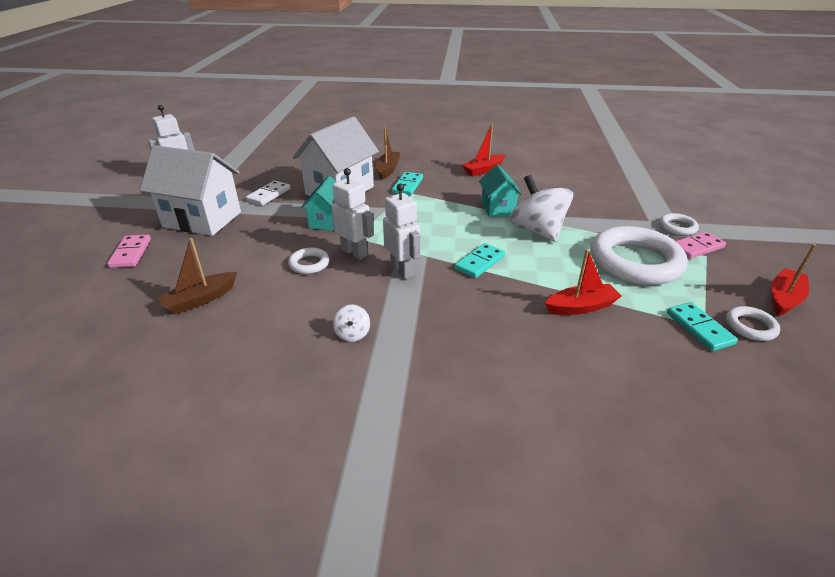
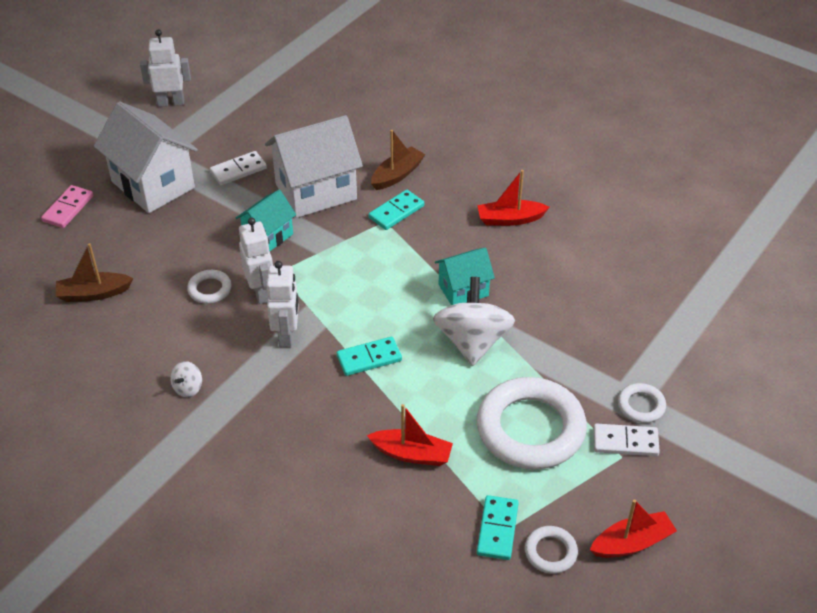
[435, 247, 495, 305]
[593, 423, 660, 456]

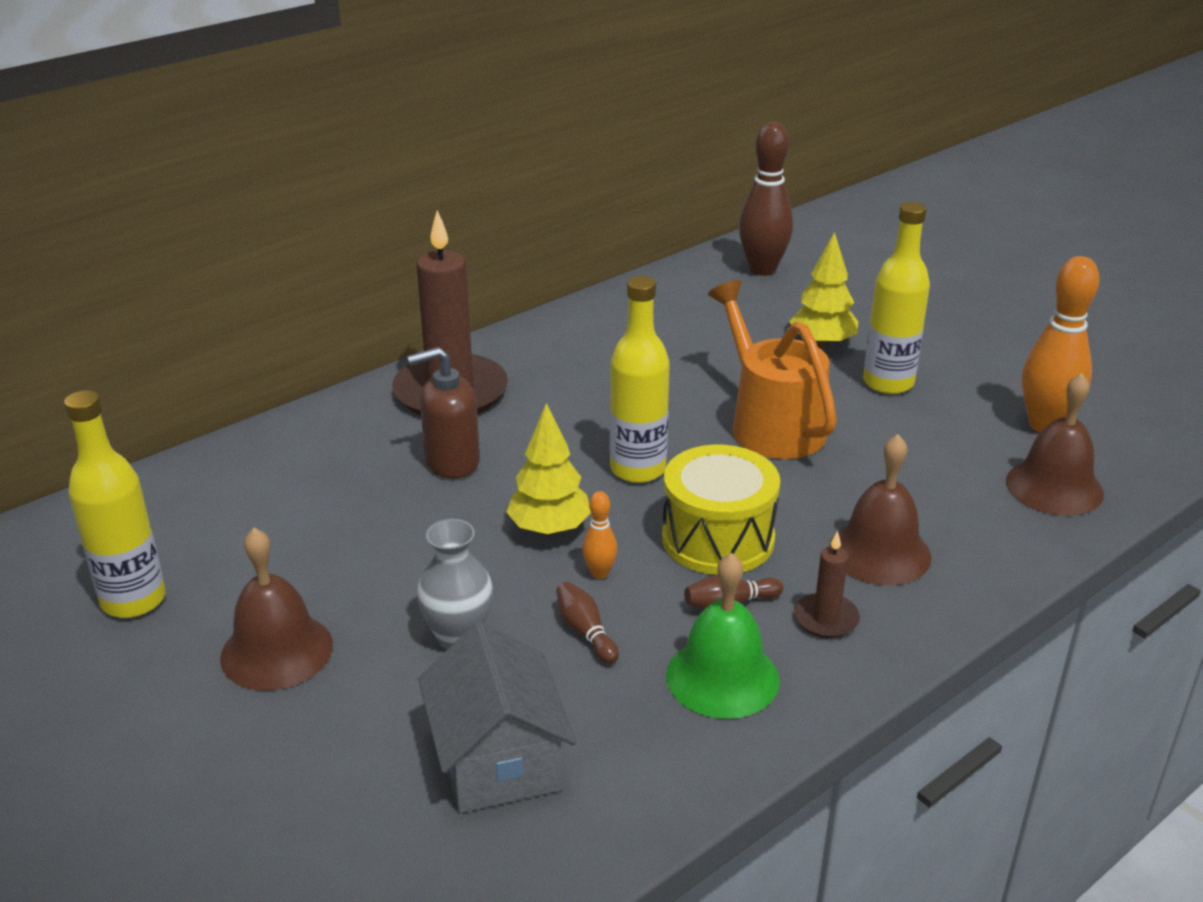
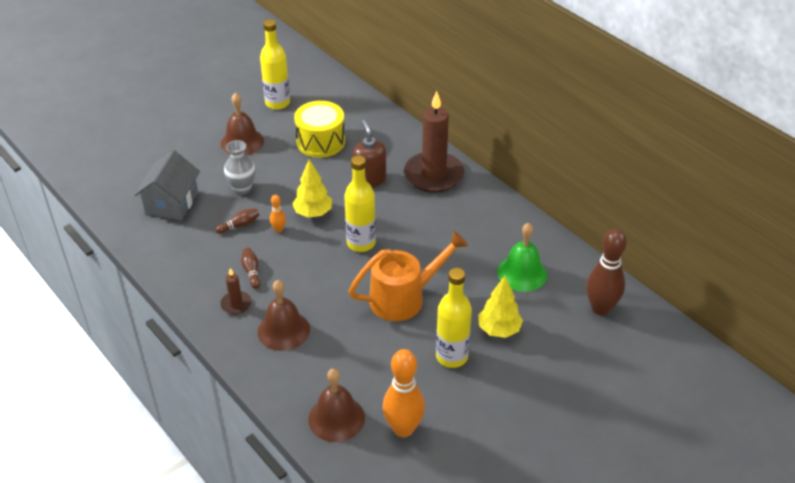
[134, 150, 200, 220]
[294, 101, 345, 158]
[497, 223, 547, 292]

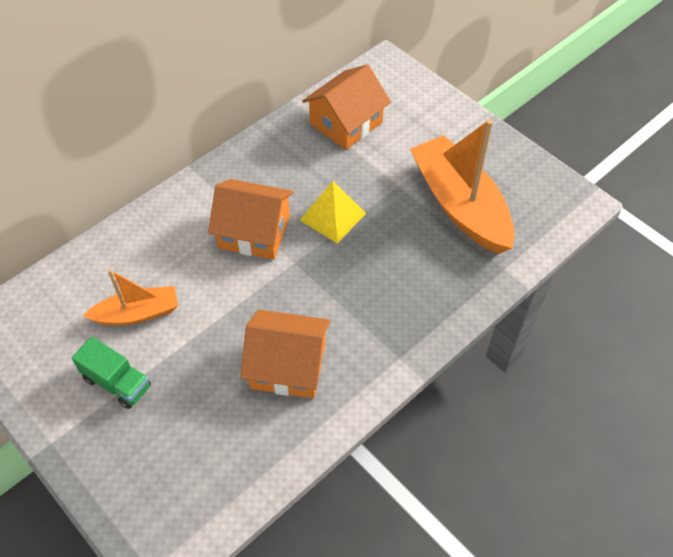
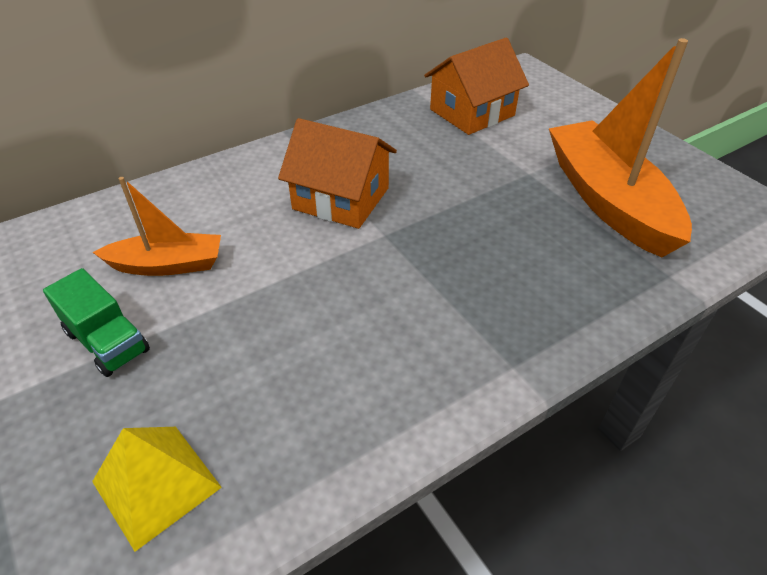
[92, 427, 222, 552]
[240, 309, 330, 398] (first image)

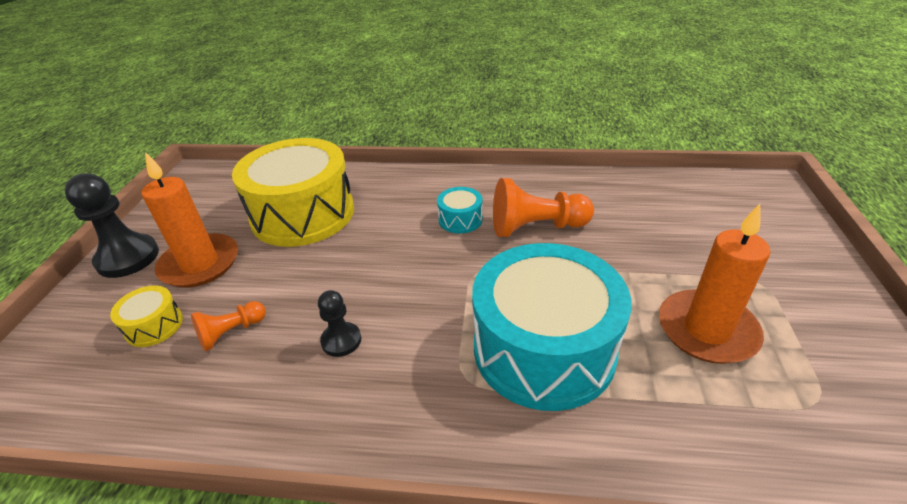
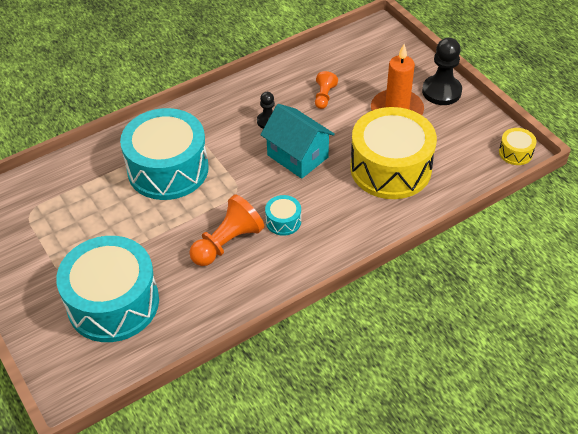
[56, 236, 159, 342]
[261, 104, 335, 179]
[499, 128, 537, 165]
[659, 204, 770, 364] (first image)

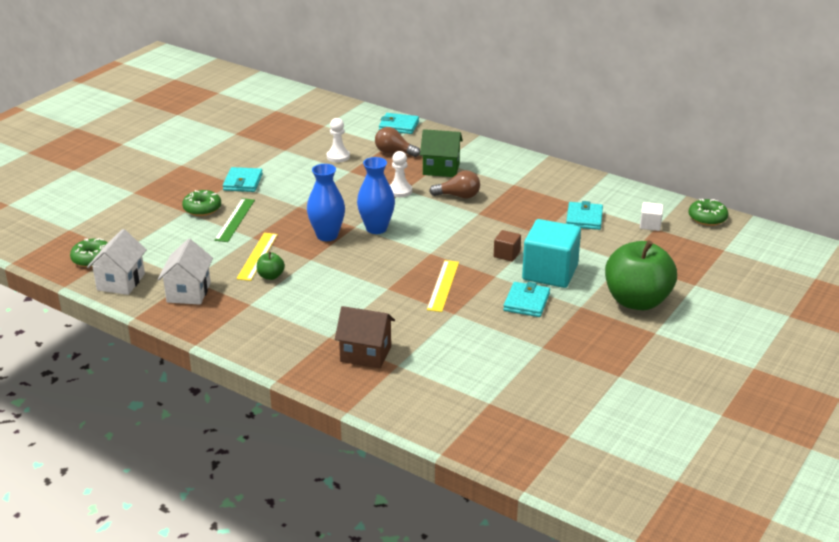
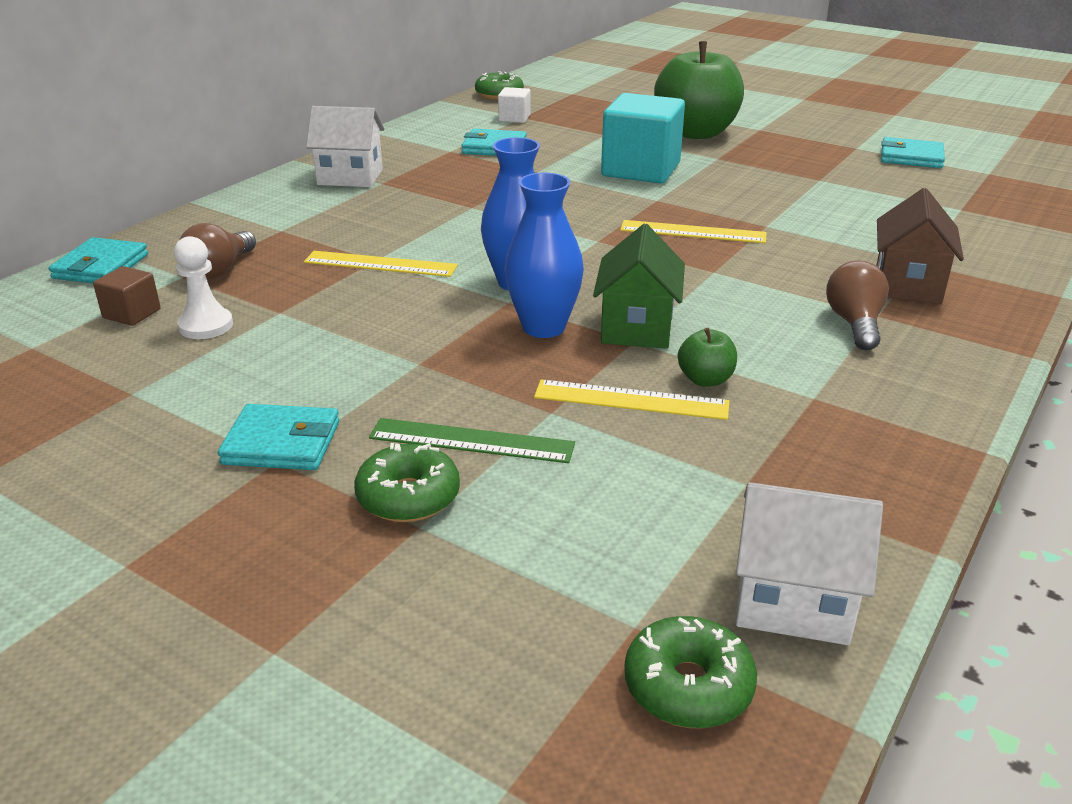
[93, 266, 161, 326]
[304, 251, 458, 277]
[306, 106, 384, 187]
[593, 224, 685, 349]
[826, 260, 889, 351]
[881, 137, 945, 168]

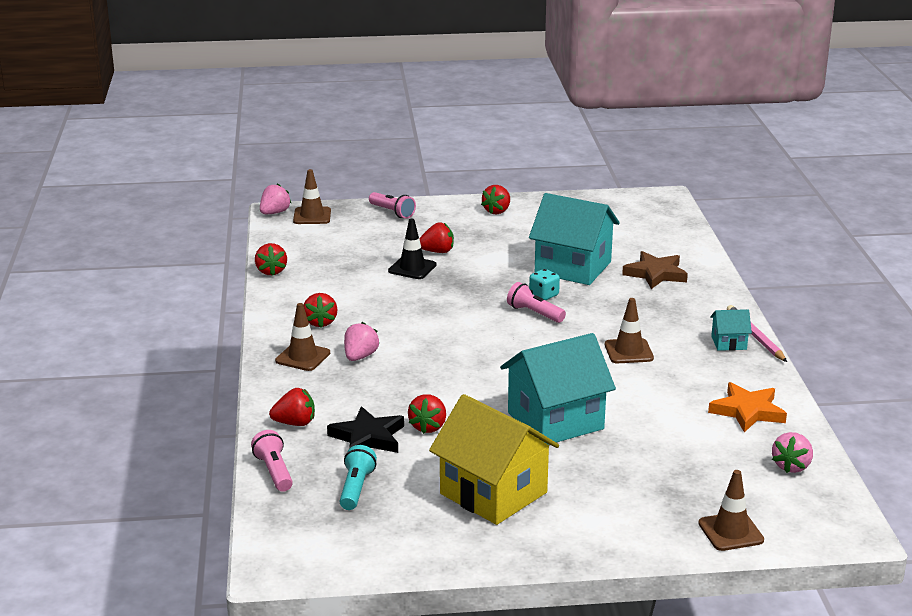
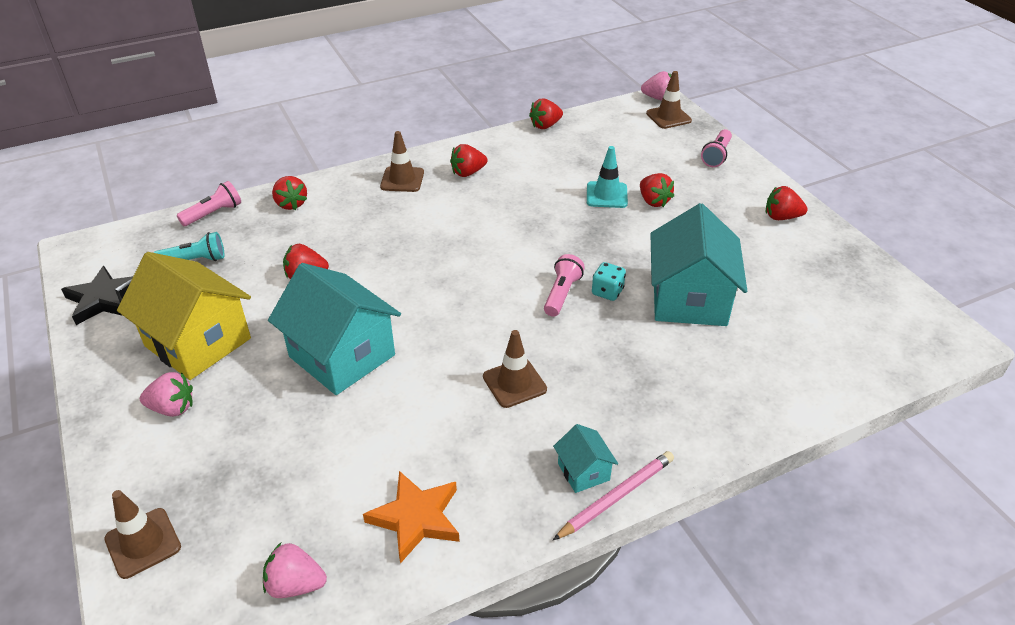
[61, 266, 133, 325]
[117, 252, 251, 380]
[140, 372, 193, 417]
[587, 146, 628, 208]
[622, 251, 688, 289] (first image)

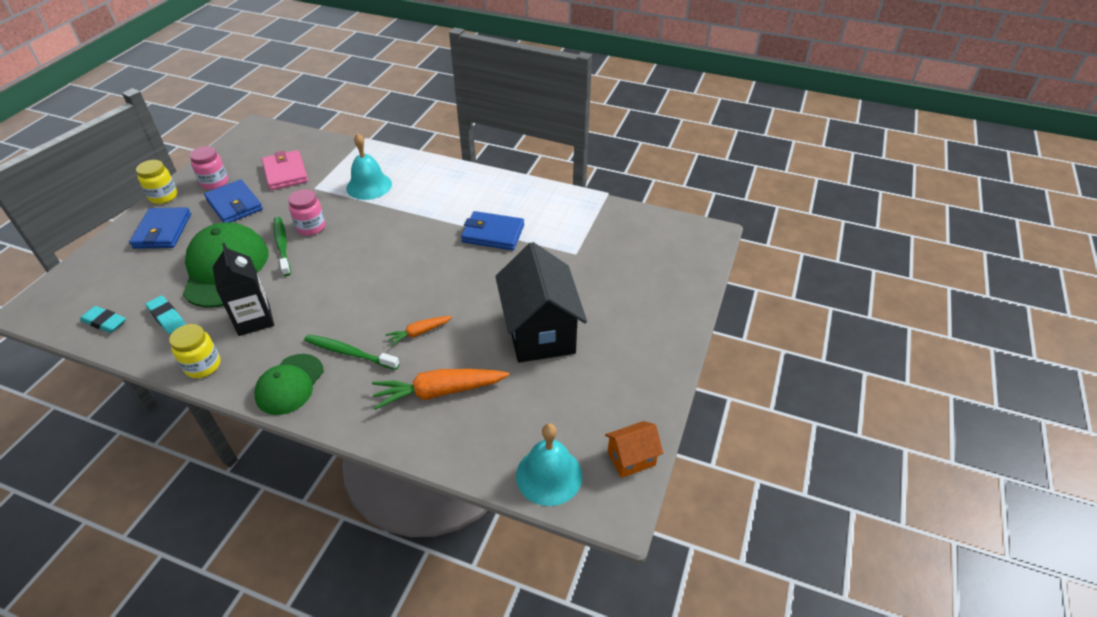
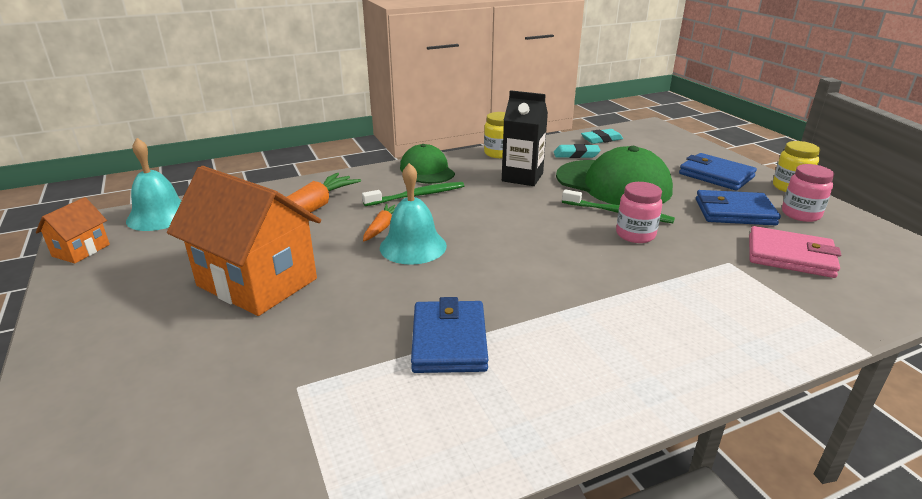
[167, 166, 321, 316]
[380, 163, 447, 265]
[411, 297, 488, 373]

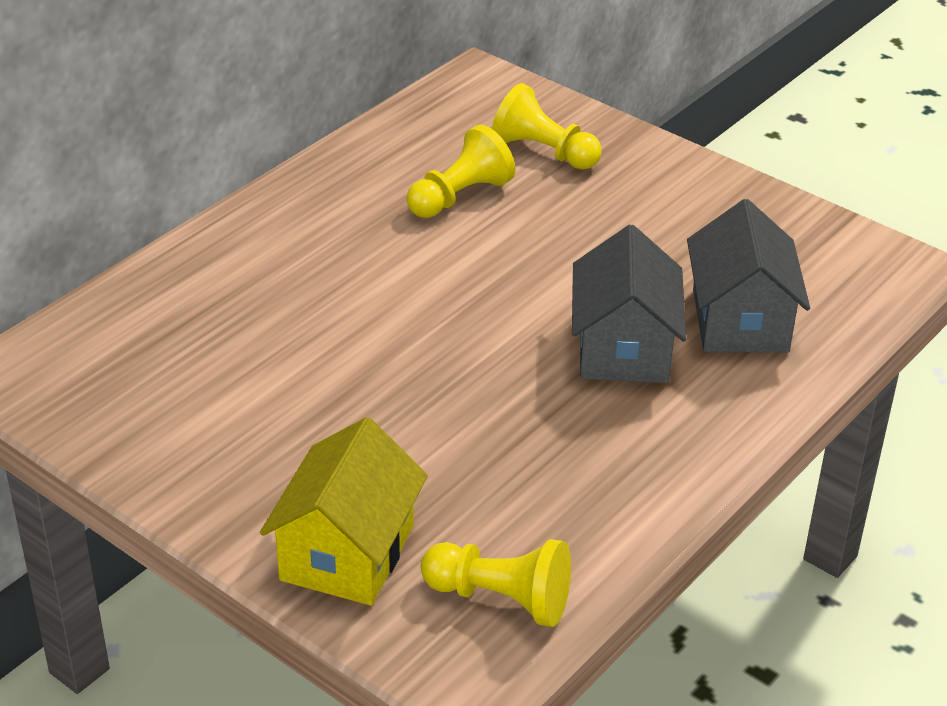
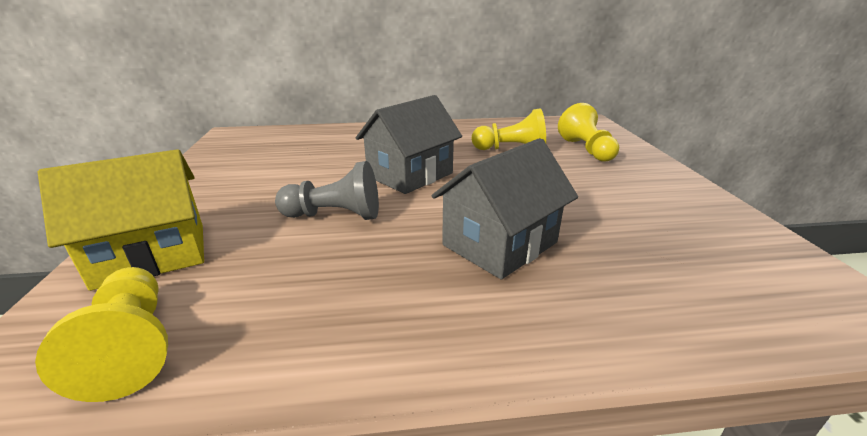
[275, 161, 379, 220]
[356, 95, 462, 194]

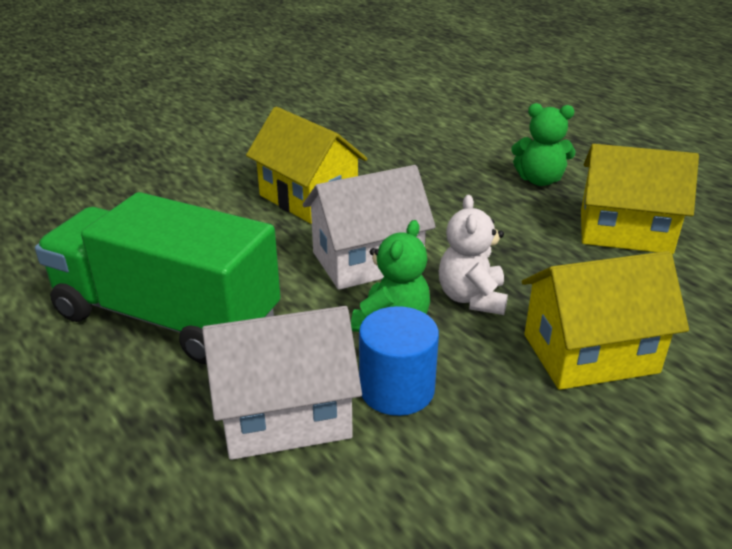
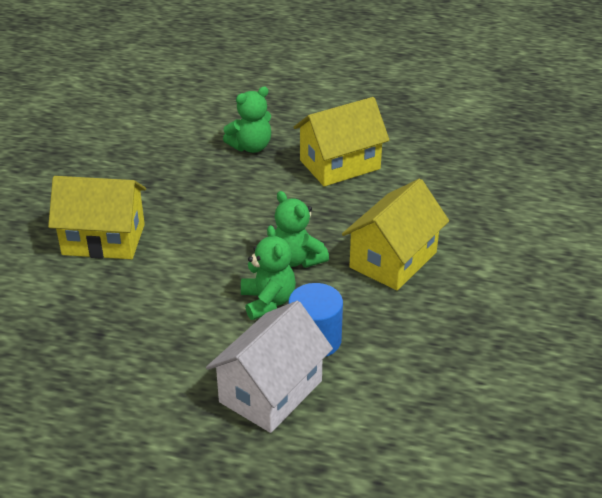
[274, 191, 329, 268]
[35, 192, 281, 365] (first image)
[303, 165, 436, 290] (first image)

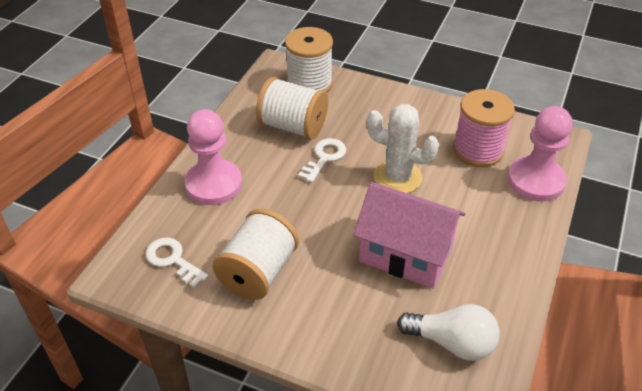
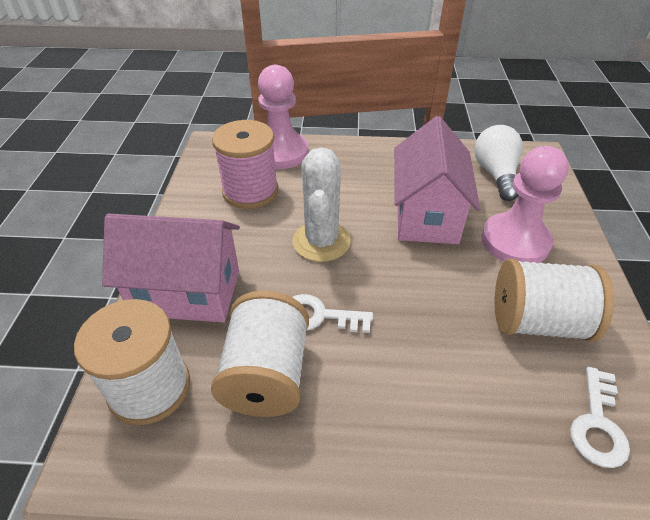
[102, 214, 240, 322]
[481, 146, 569, 263]

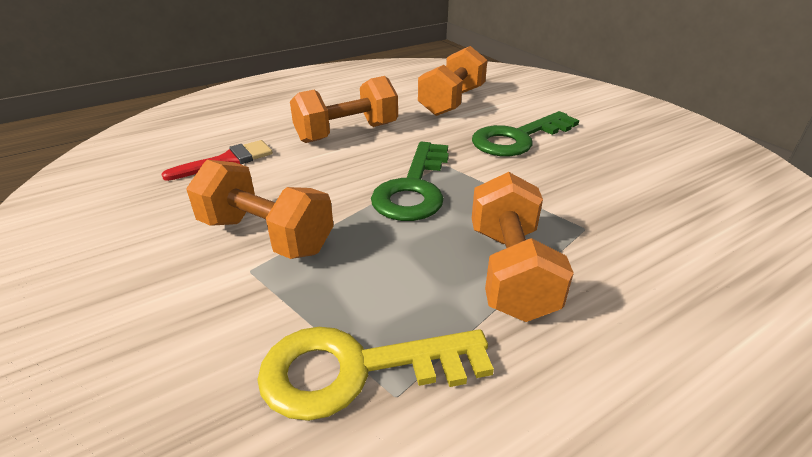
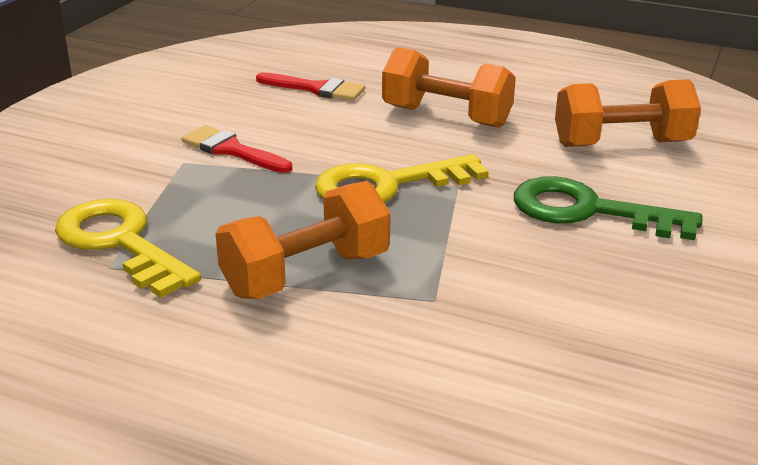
[181, 125, 292, 173]
[315, 154, 489, 203]

